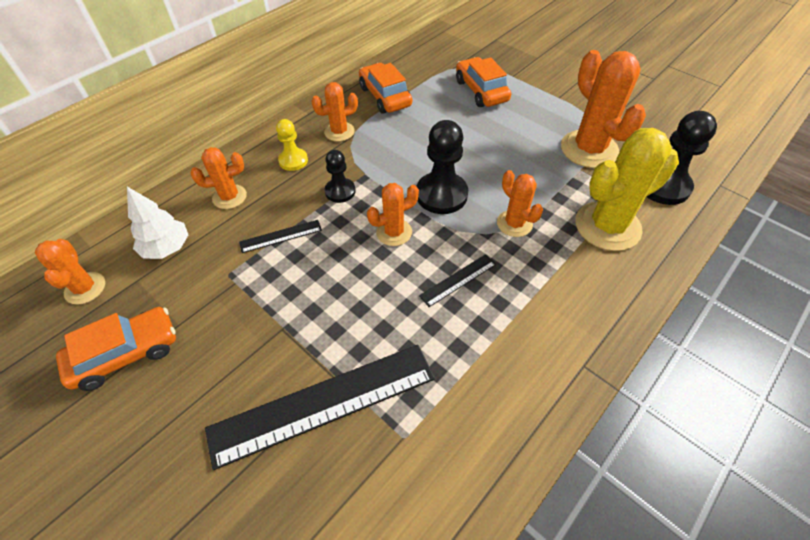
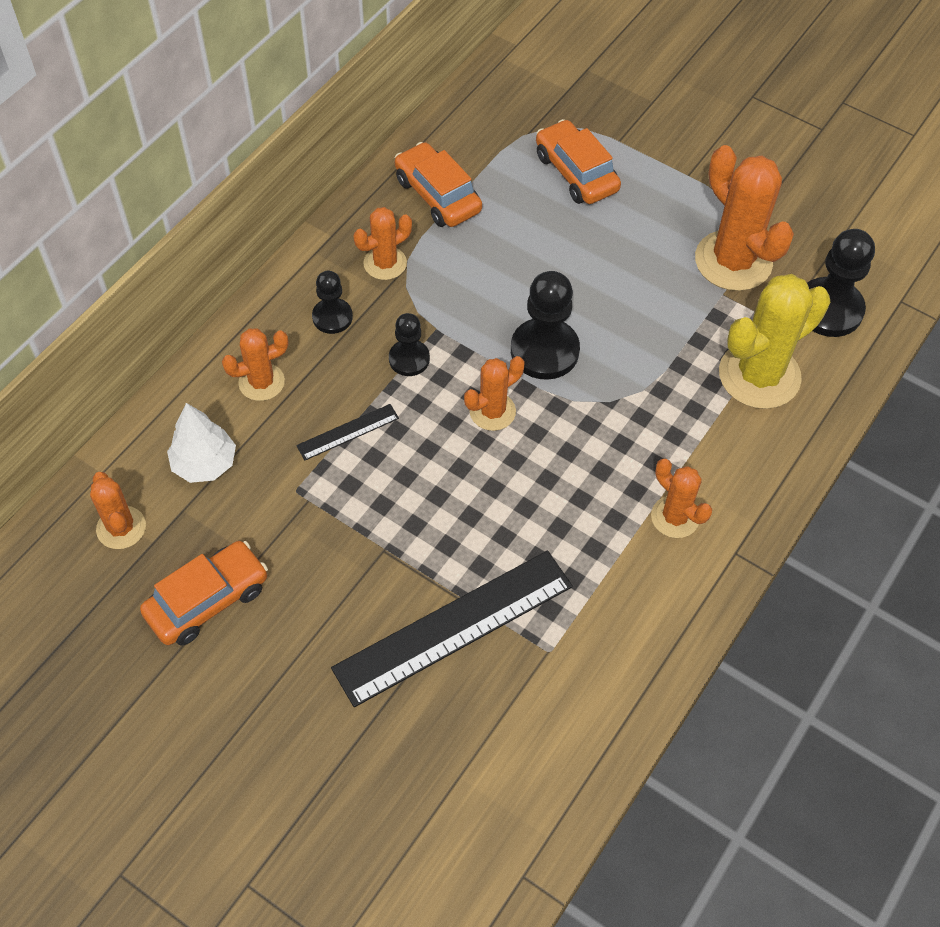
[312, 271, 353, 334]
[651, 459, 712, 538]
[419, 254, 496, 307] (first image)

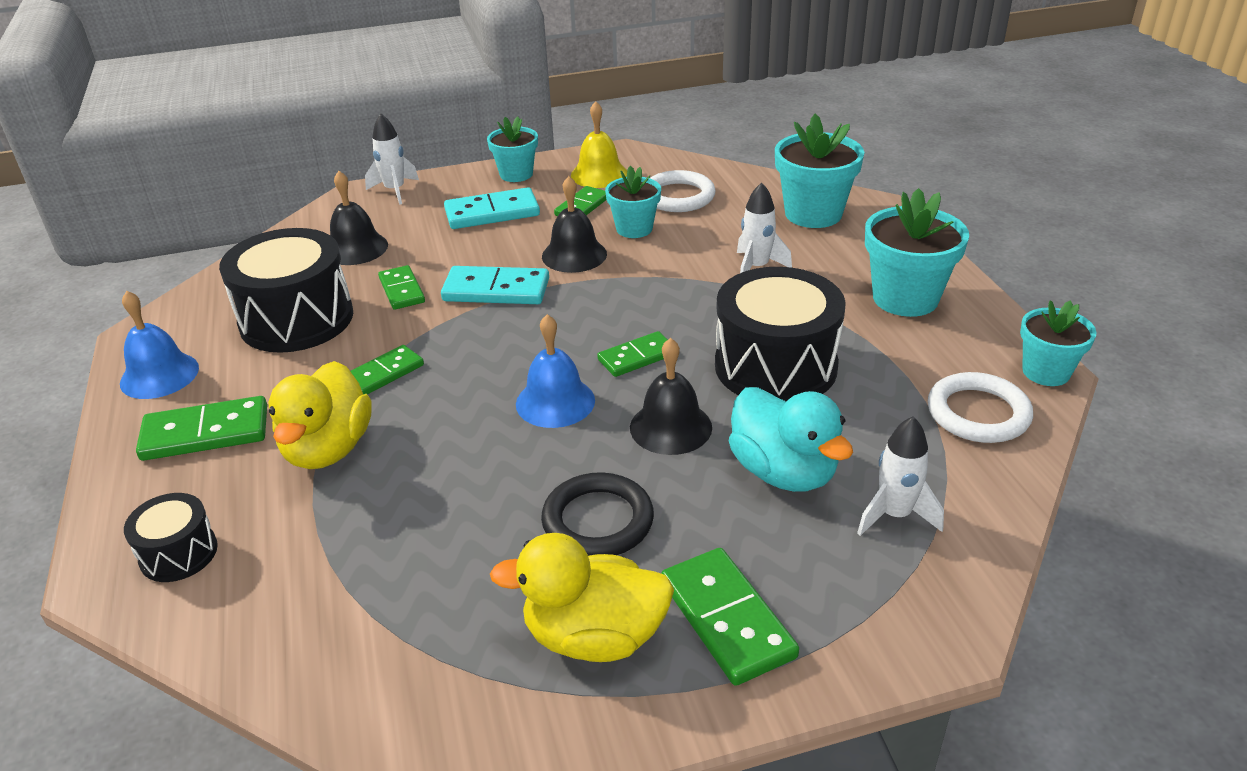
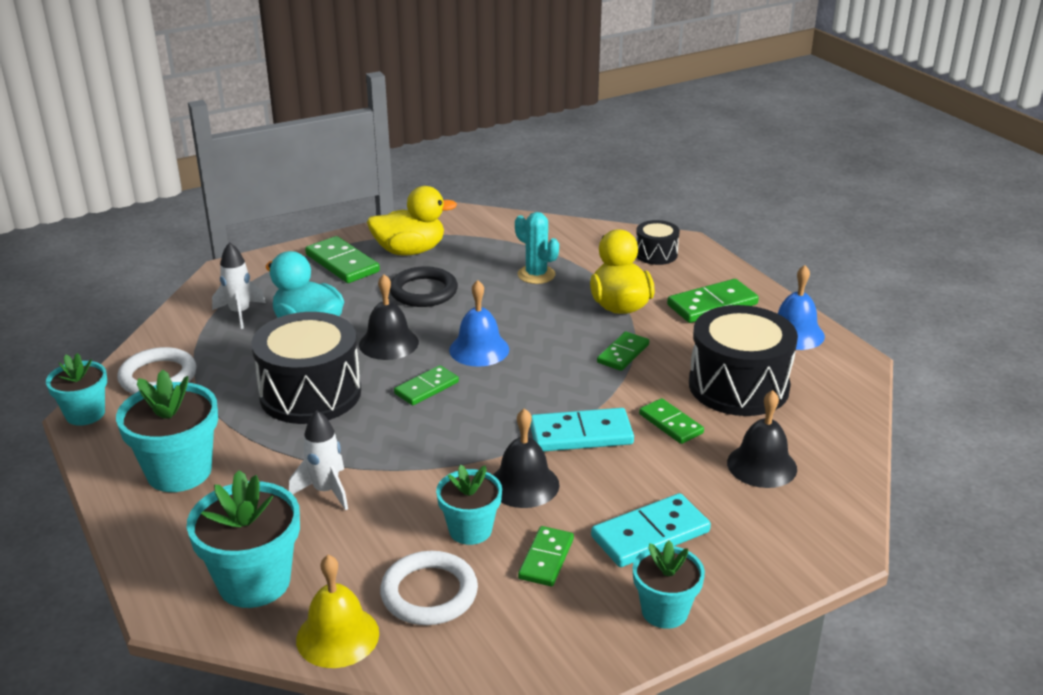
[296, 555, 379, 668]
[515, 212, 559, 284]
[365, 114, 419, 205] (first image)

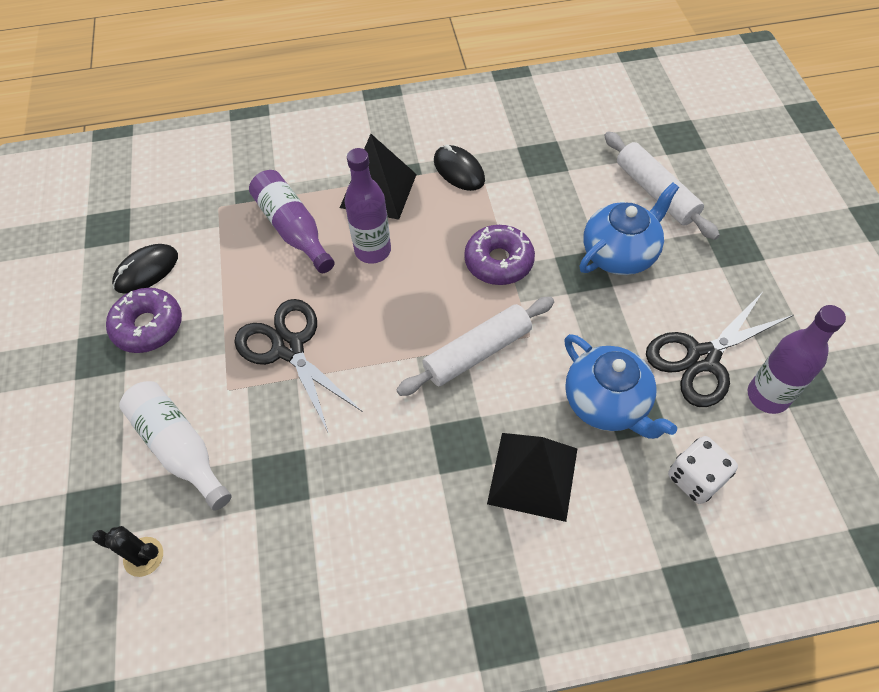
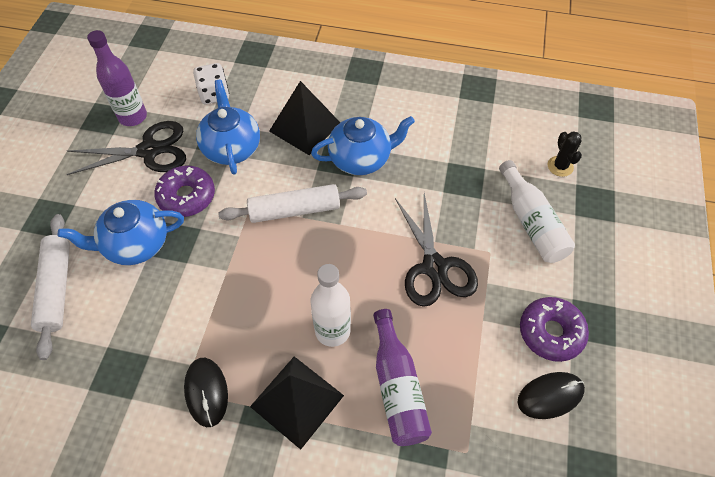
[154, 165, 215, 217]
[311, 116, 415, 175]
[311, 264, 351, 347]
[548, 131, 582, 177]

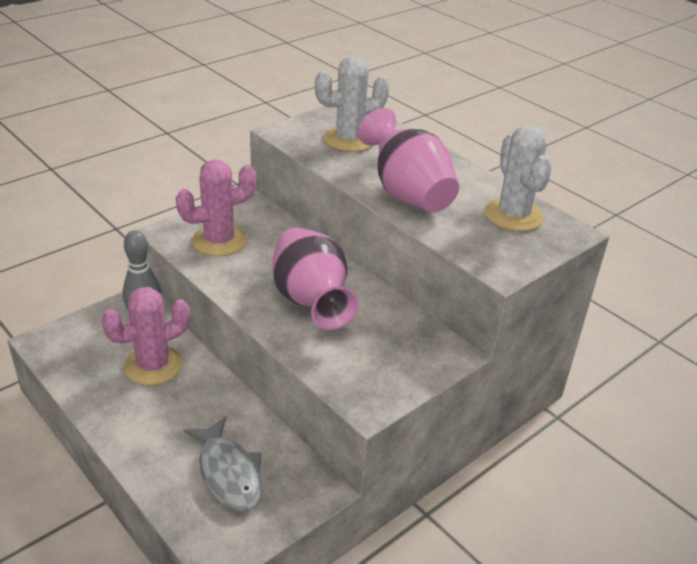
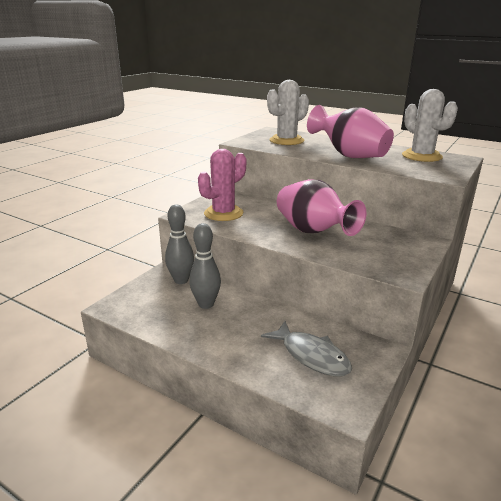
[189, 223, 221, 309]

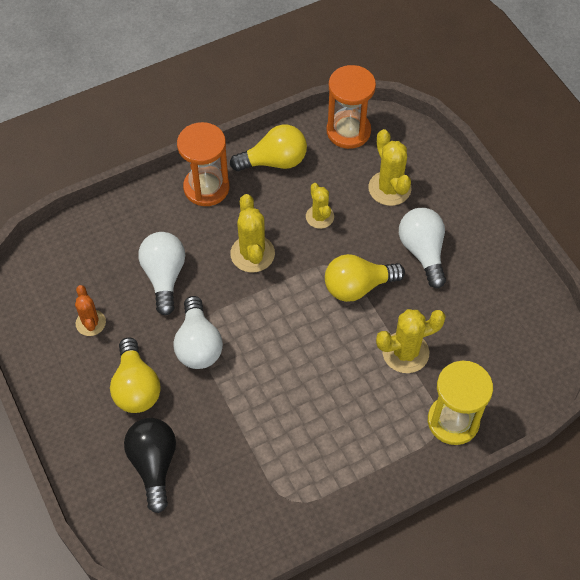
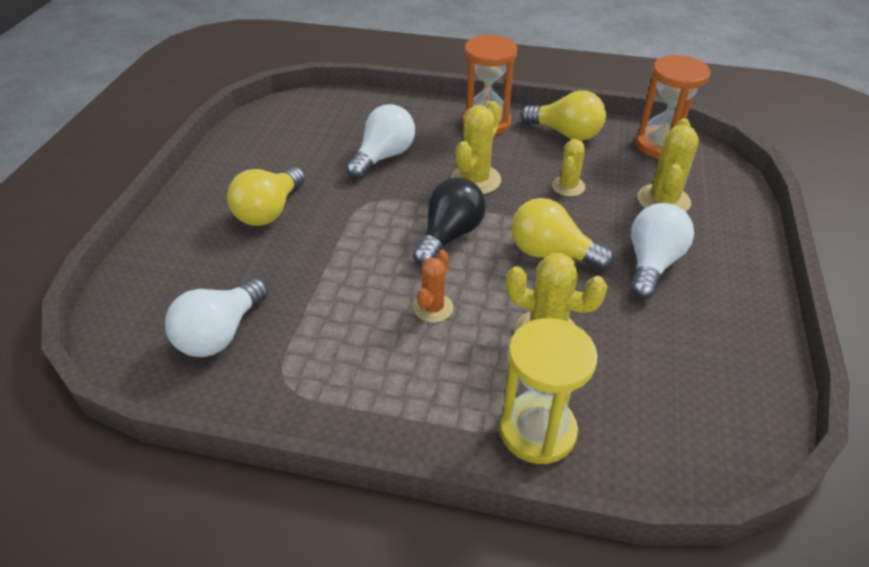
[165, 278, 268, 357]
[413, 177, 486, 266]
[413, 250, 453, 323]

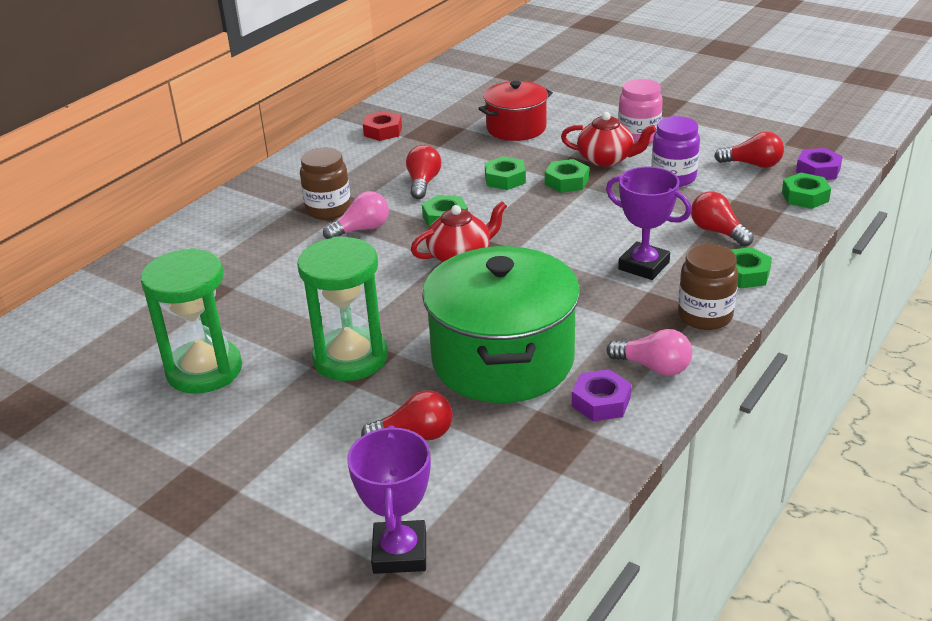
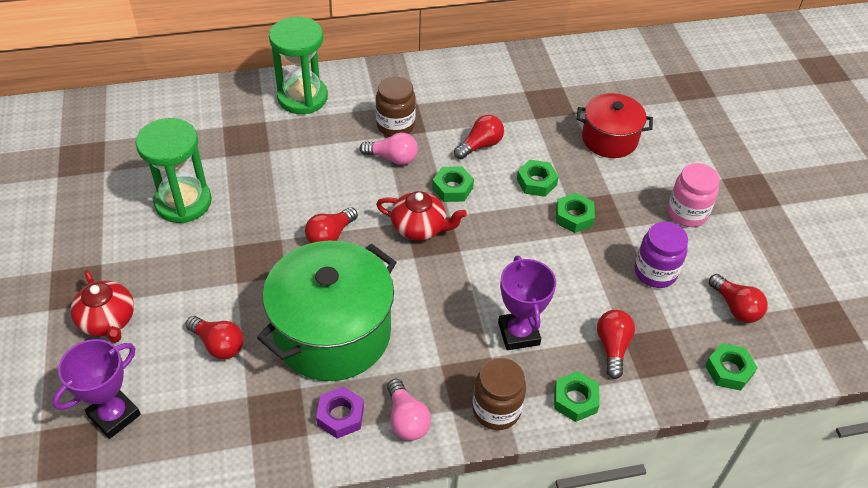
[70, 270, 134, 343]
[269, 17, 328, 114]
[305, 207, 358, 243]
[363, 111, 402, 141] (first image)
[796, 148, 843, 180] (first image)

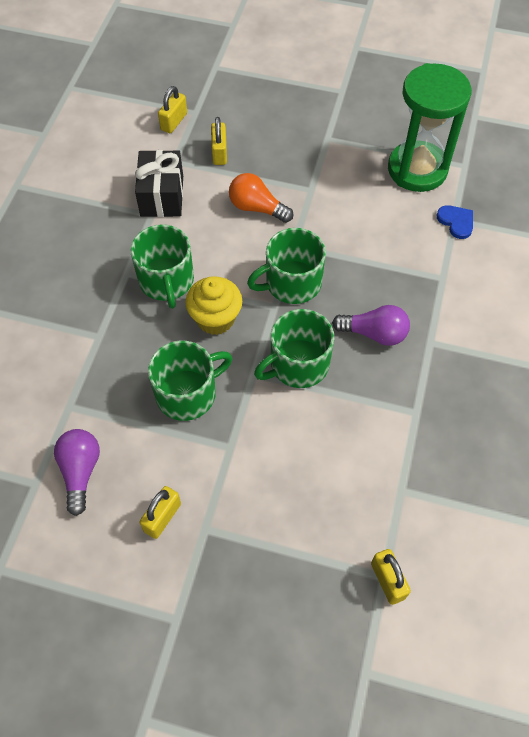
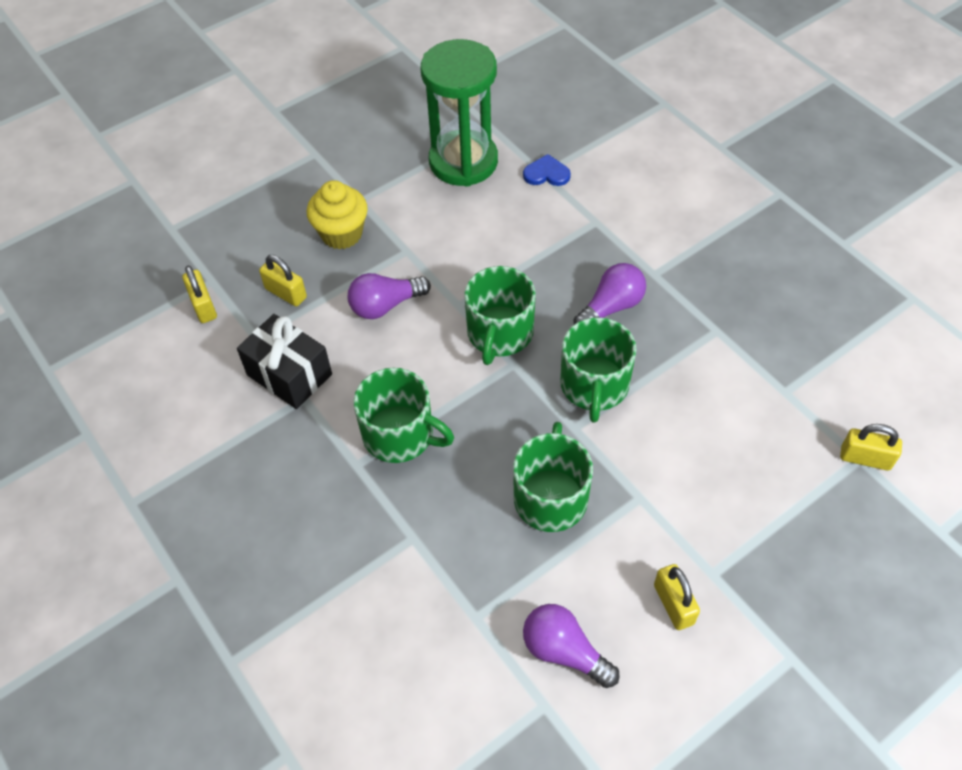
[307, 180, 368, 249]
[347, 273, 431, 319]

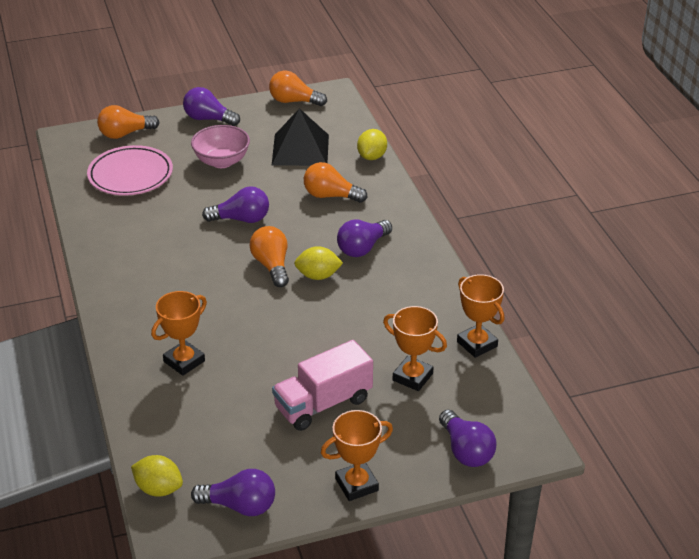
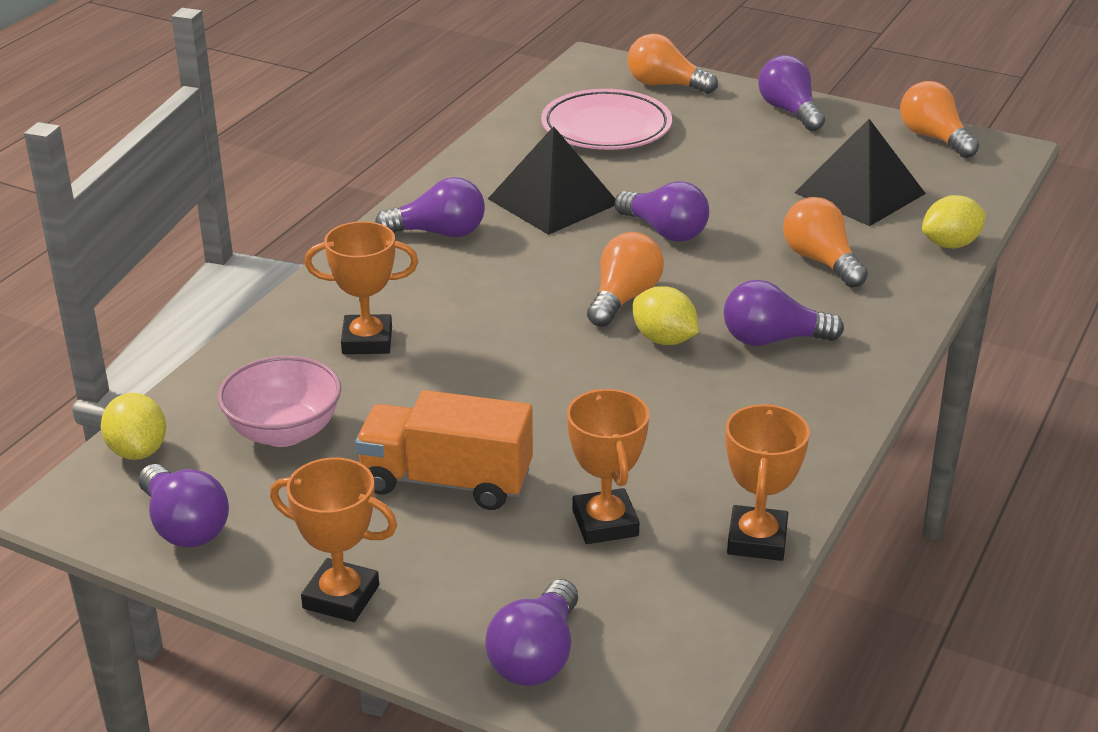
[218, 356, 341, 447]
[355, 390, 533, 510]
[375, 177, 485, 237]
[488, 126, 615, 235]

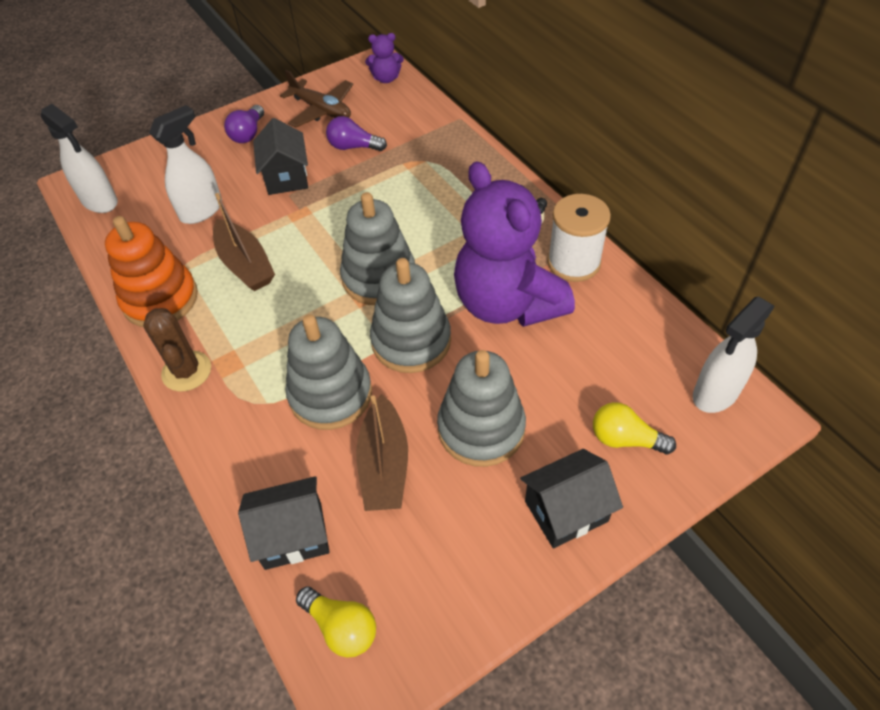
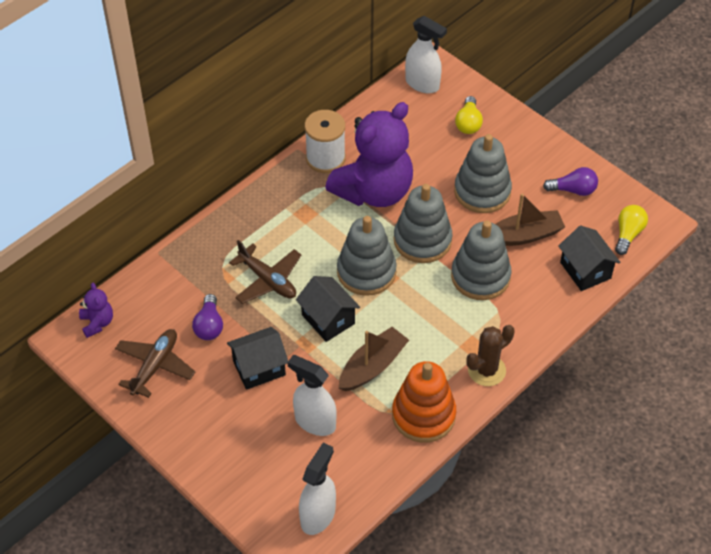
[229, 240, 301, 304]
[296, 276, 360, 342]
[543, 167, 598, 196]

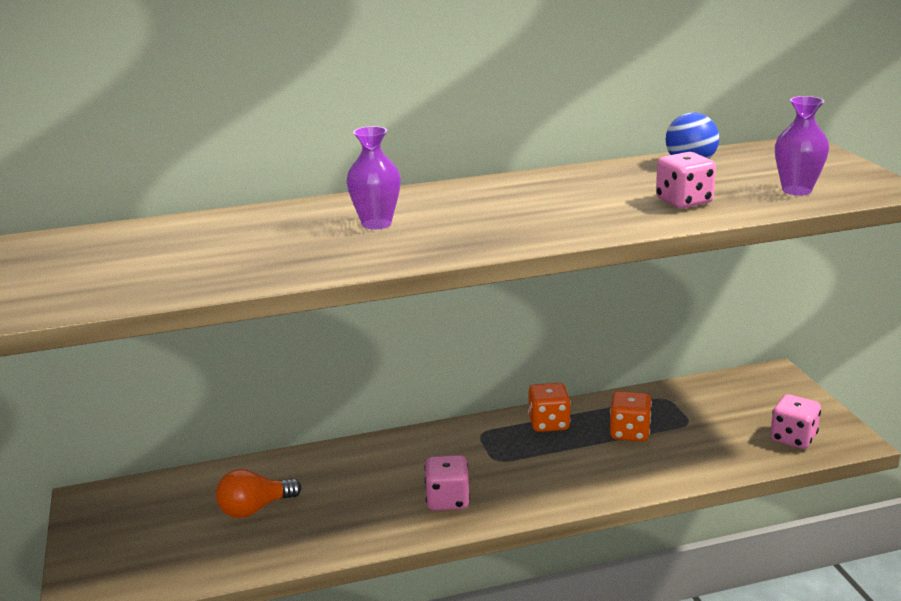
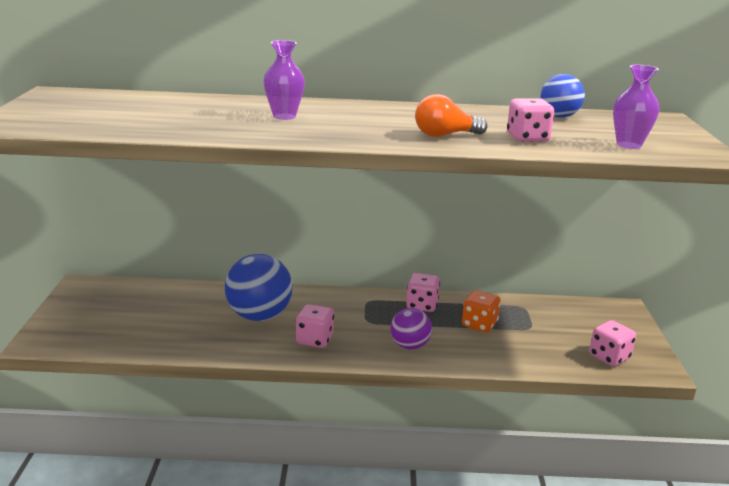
[225, 254, 292, 321]
[390, 308, 432, 350]
[406, 273, 440, 312]
[415, 94, 488, 137]

